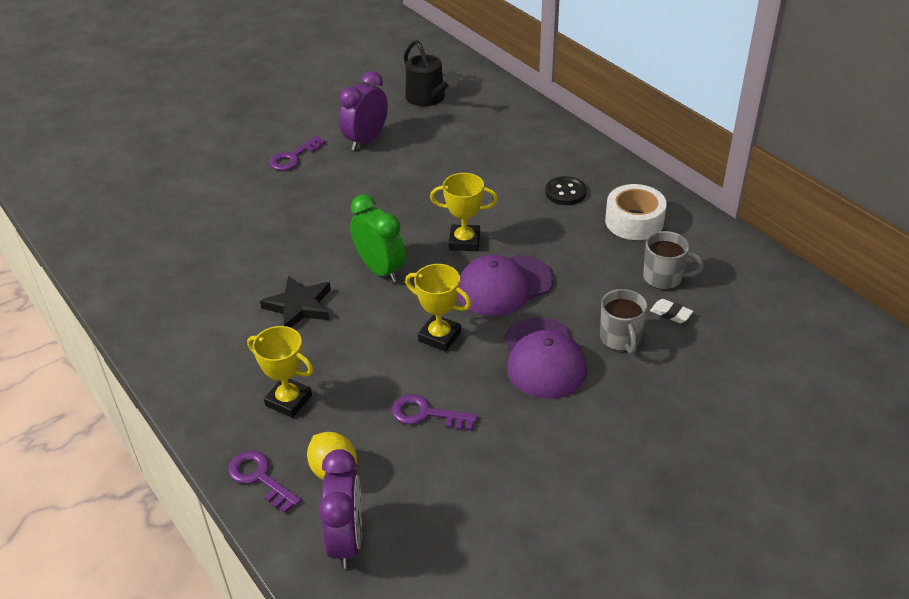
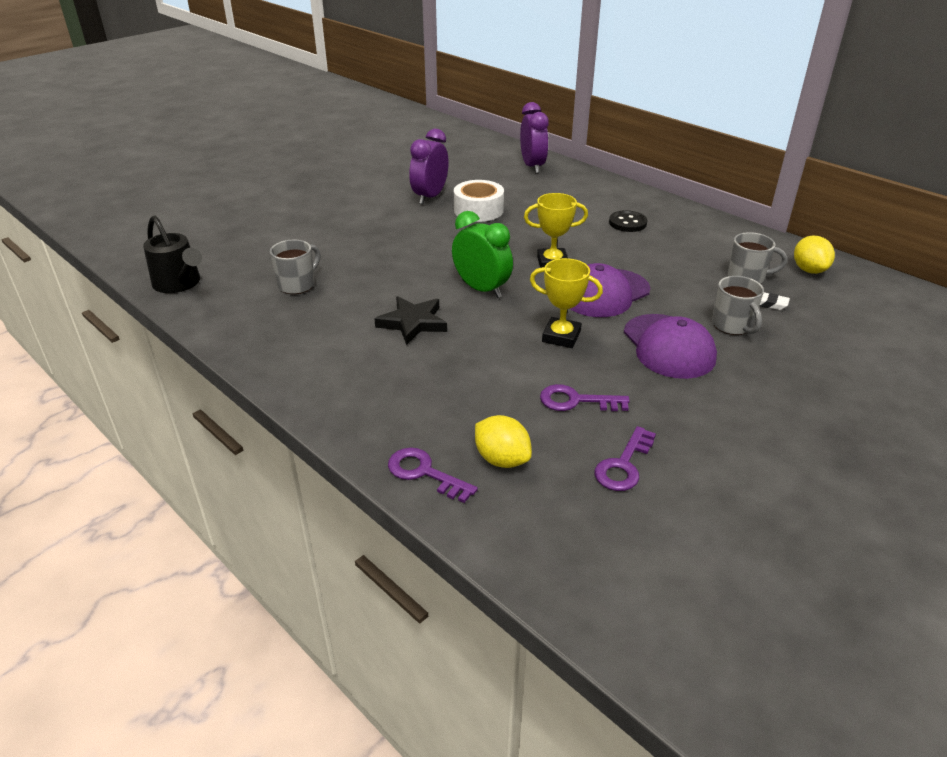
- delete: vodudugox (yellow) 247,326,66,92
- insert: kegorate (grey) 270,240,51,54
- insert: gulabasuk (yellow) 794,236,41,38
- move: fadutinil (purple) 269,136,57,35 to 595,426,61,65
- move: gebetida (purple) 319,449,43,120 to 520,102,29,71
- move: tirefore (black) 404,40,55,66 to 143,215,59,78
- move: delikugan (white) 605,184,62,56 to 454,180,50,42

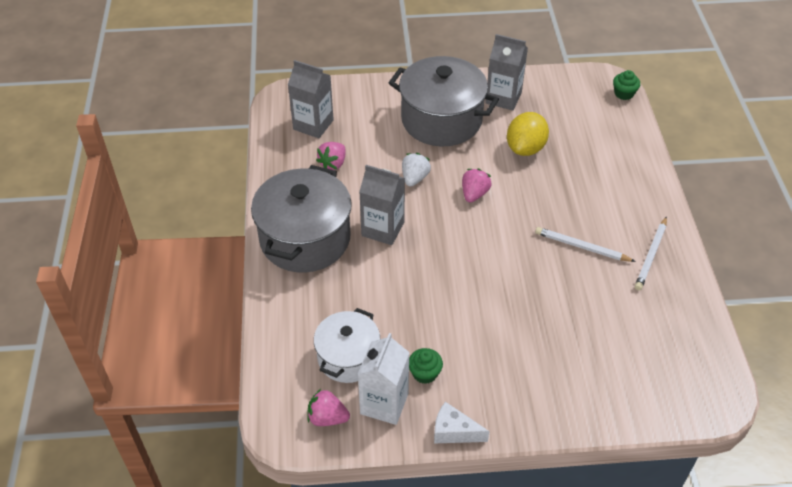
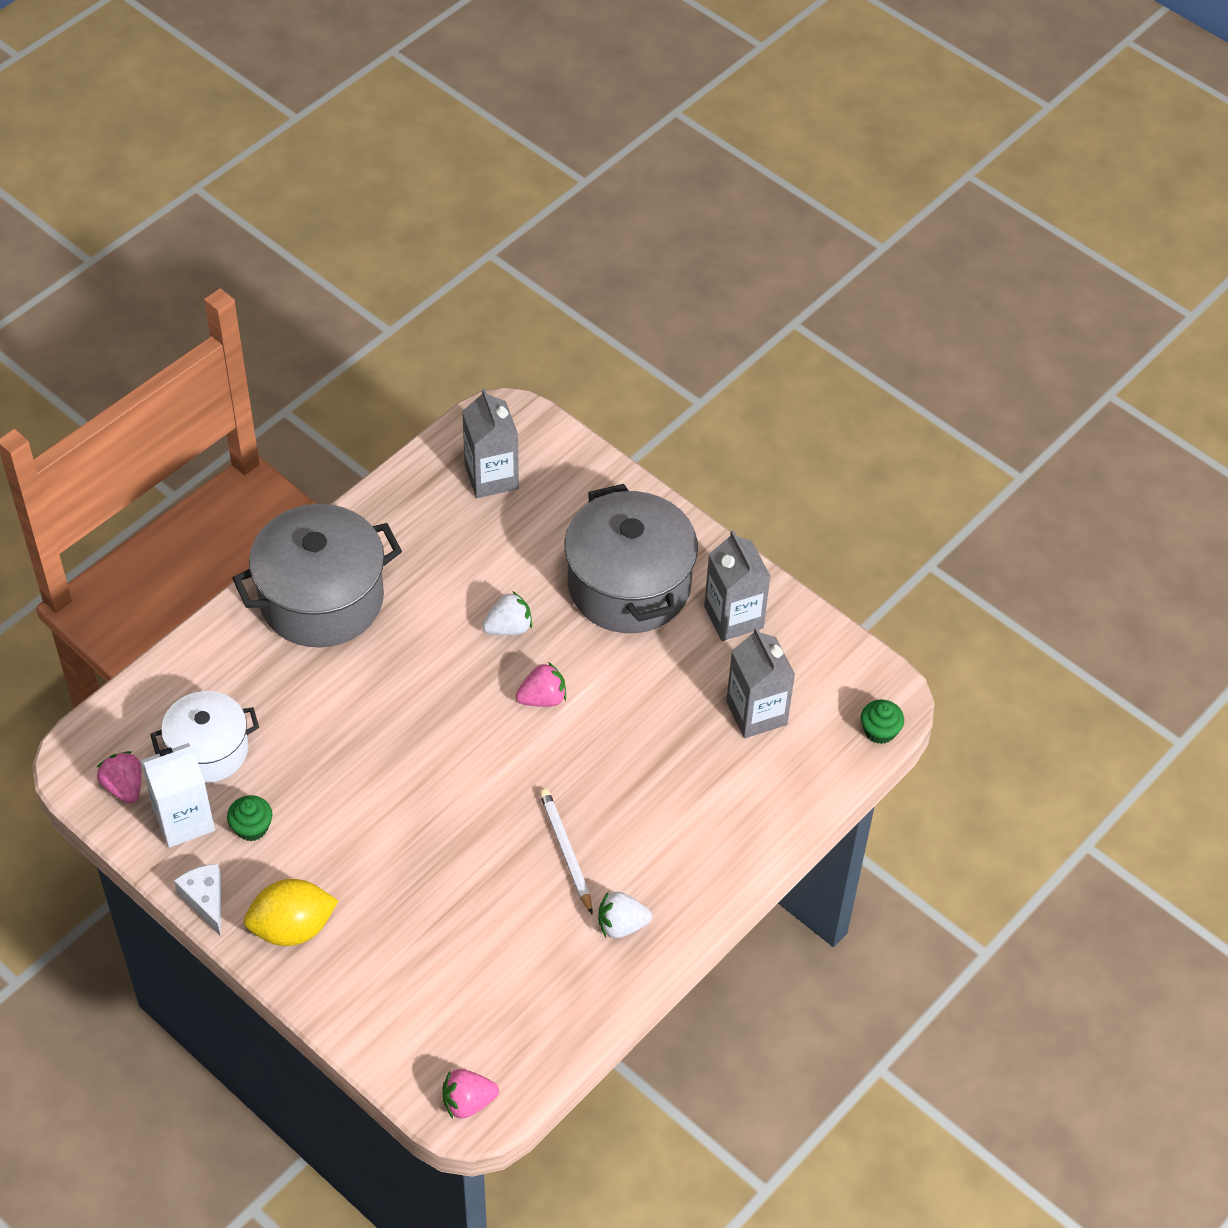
- move: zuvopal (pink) 316,142,30,28 to 442,1069,57,50
- move: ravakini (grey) 359,165,46,80 to 726,627,69,111
- move: gulabasuk (yellow) 507,112,42,44 to 244,879,94,67
- replace: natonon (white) 635,216,32,74 to zuvopal (white) 598,892,54,46

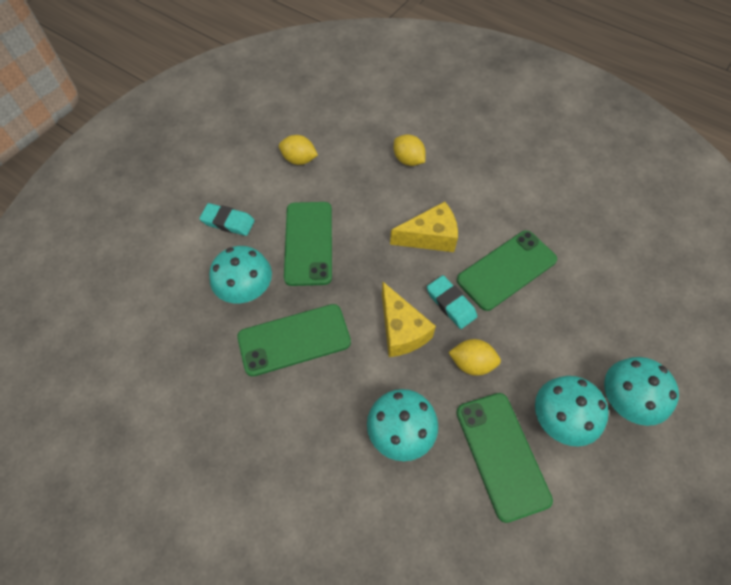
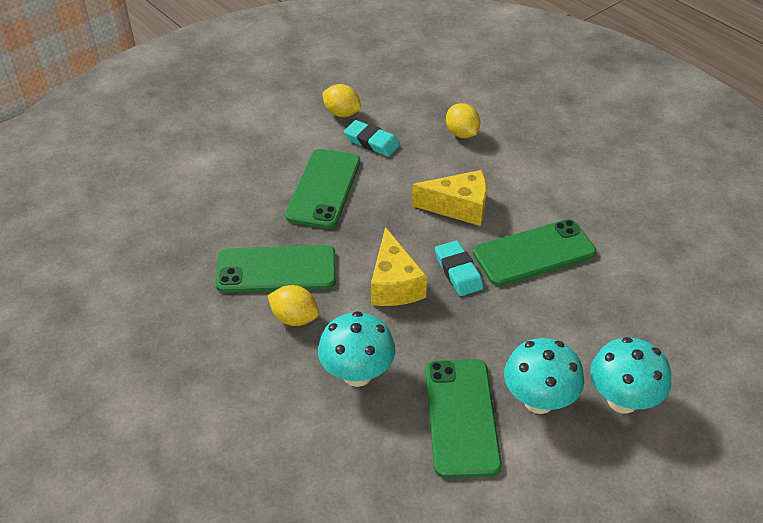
- delete: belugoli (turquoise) 209,246,63,57
- move: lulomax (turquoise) 199,203,56,33 to 344,120,56,37
- move: gulabasuk (yellow) 448,339,53,37 to 268,285,51,41

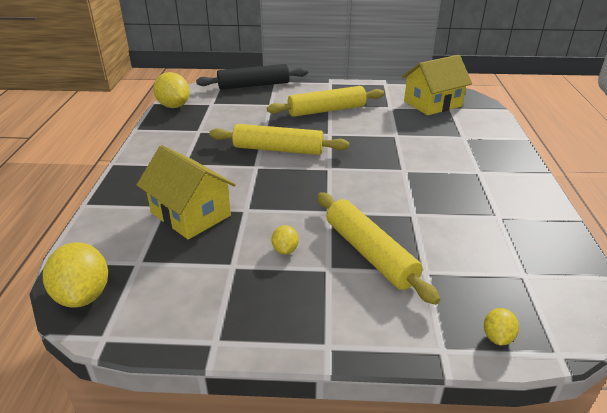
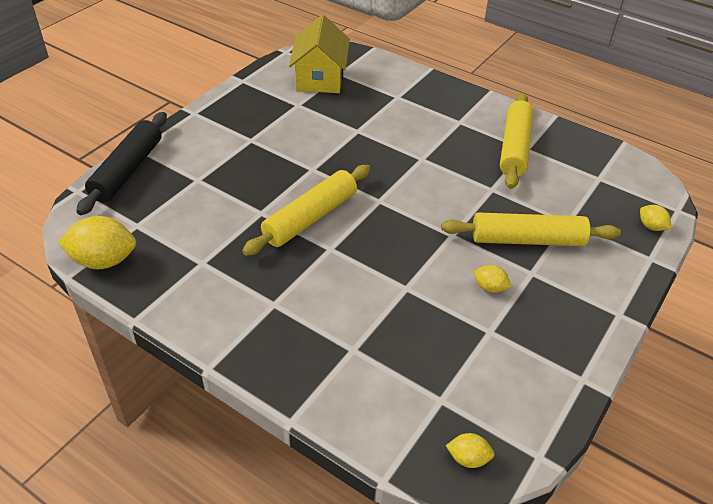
- delete: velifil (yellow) 137,145,99,94
- move: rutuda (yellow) 267,86,117,31 to 500,93,33,96
- resize: gulabasuk (yellow) 43,242,65,66 = 446,433,48,35 x0.51

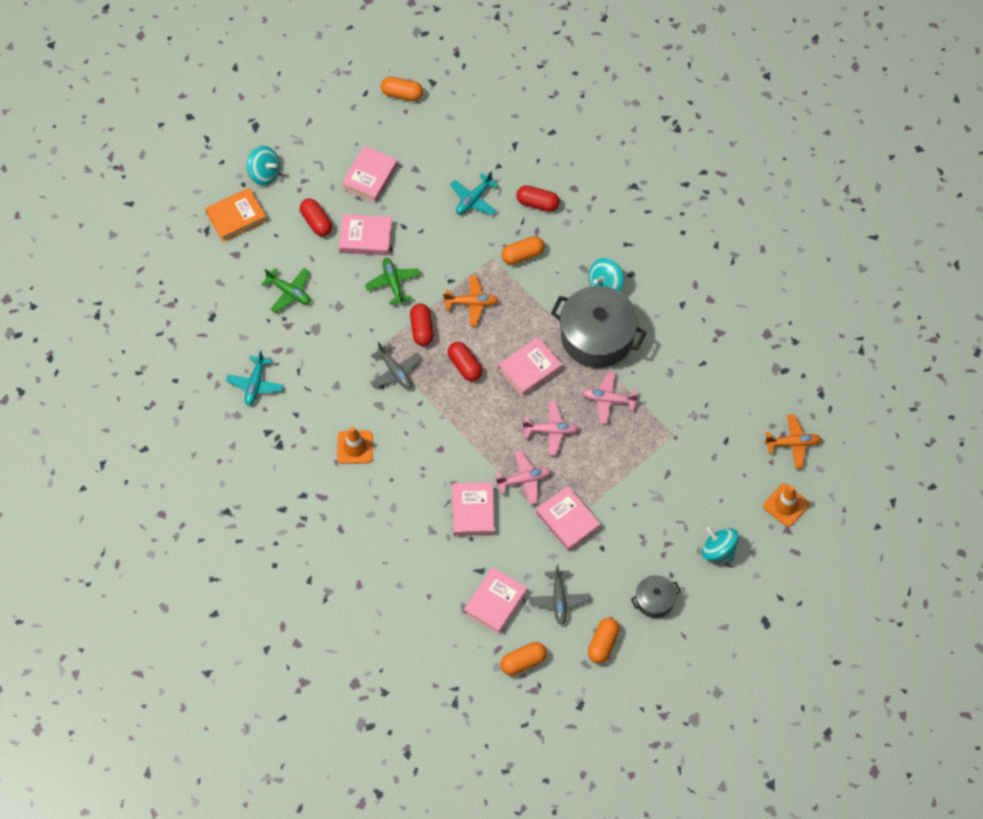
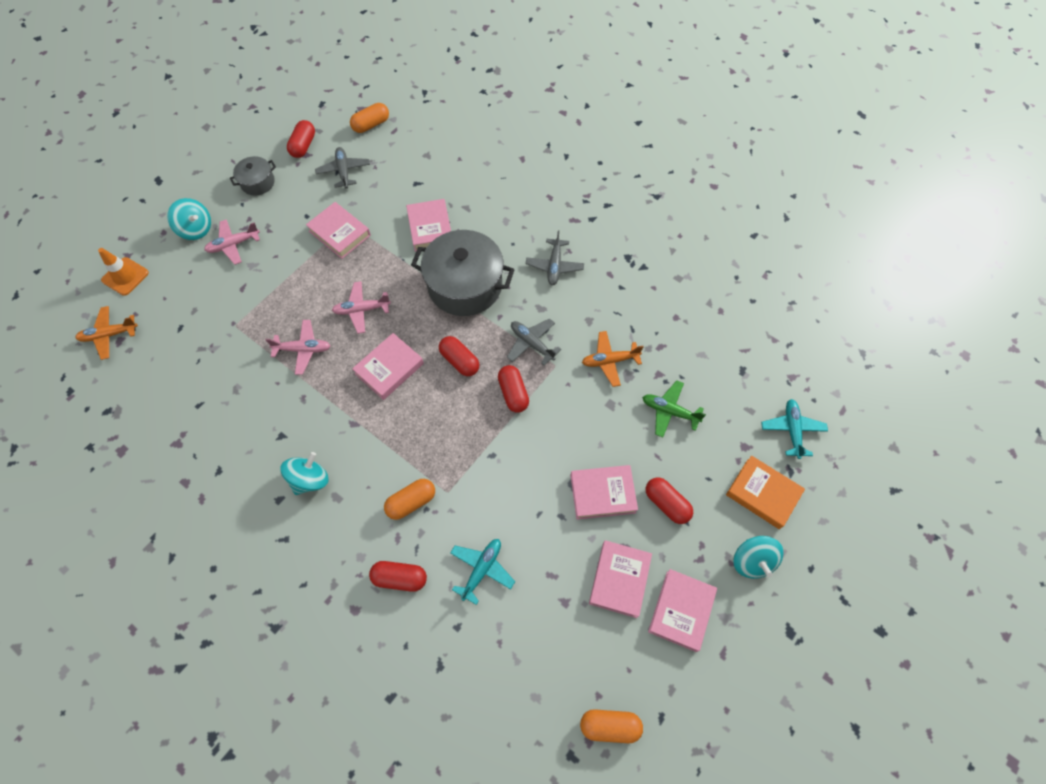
- delete: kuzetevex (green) 365,258,56,47
- move: kuzetevex (turquoise) 226,350,58,56 to 761,399,67,60
- move: kuzetevex (orange) 443,275,56,51 to 582,331,62,56
- move: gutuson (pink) 464,567,63,67 to 648,569,69,83
- move: kuzetevex (pink) 495,450,56,55 to 204,219,56,46
- move: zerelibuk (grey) 551,286,96,82 to 411,230,104,86
- replace: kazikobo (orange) 337,427,36,37 to kuzetevex (grey) 526,230,58,55
- recolor: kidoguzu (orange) 588,618,32,45 to kidoguzu (red) 287,120,28,38
- rotate: gutuson (orange) 205,188,62,54 = 726,455,79,74 75 degrees clockwise
- rotate: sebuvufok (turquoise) 247,146,33,39 = 734,536,49,43 120 degrees counterclockwise

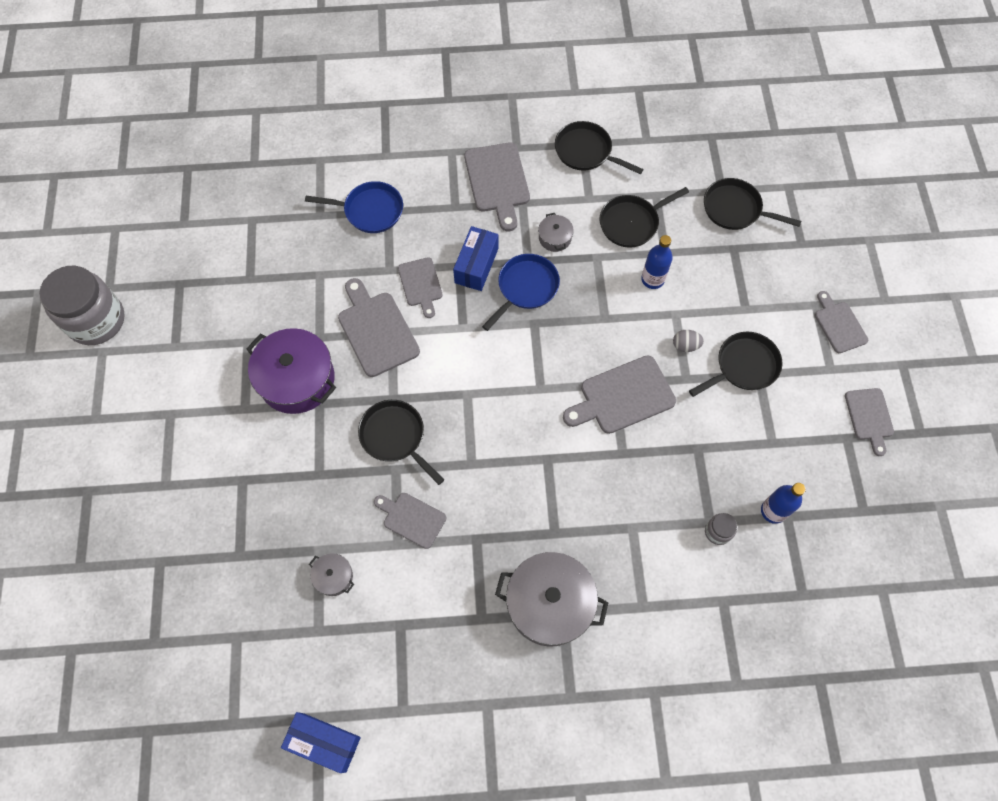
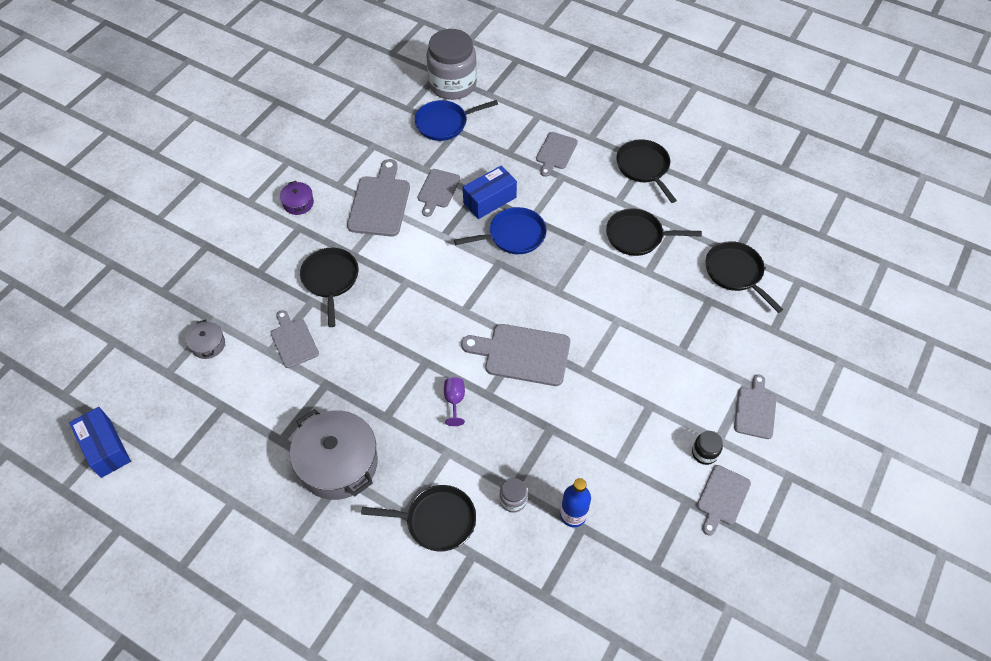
- delete: zerelibuk (grey) 538,213,36,39
- delete: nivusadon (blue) 641,235,32,54
- delete: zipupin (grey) 673,330,31,22
- insert: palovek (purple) 444,378,21,48
- insert: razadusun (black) 692,431,31,34
- move: razadusun (grey) 39,266,86,79 to 426,29,51,71
- move: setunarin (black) 689,332,94,65 to 361,485,115,66
- rotate: setunarin (blue) 305,181,98,52 = 415,100,83,41 120 degrees clockwise
- resize: zerelibuk (purple) 246,328,90,86 = 280,181,34,34 x0.46
- resize: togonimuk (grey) 464,142,66,89 = 536,132,42,45 x0.62

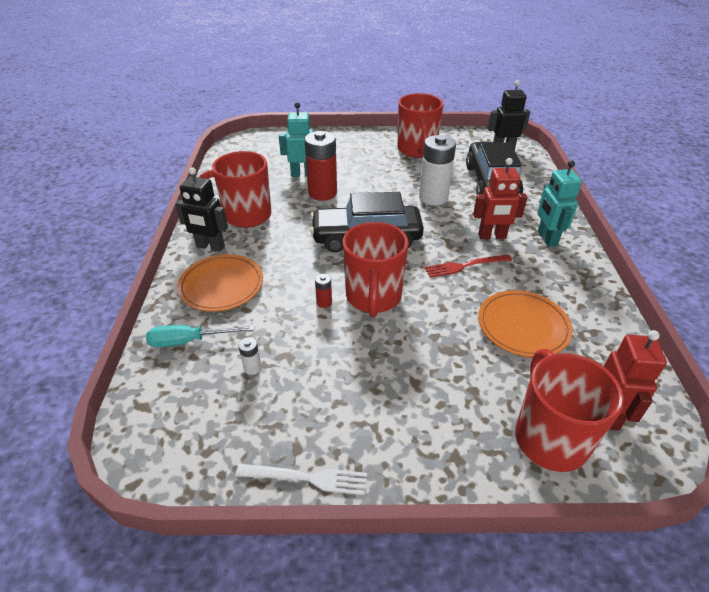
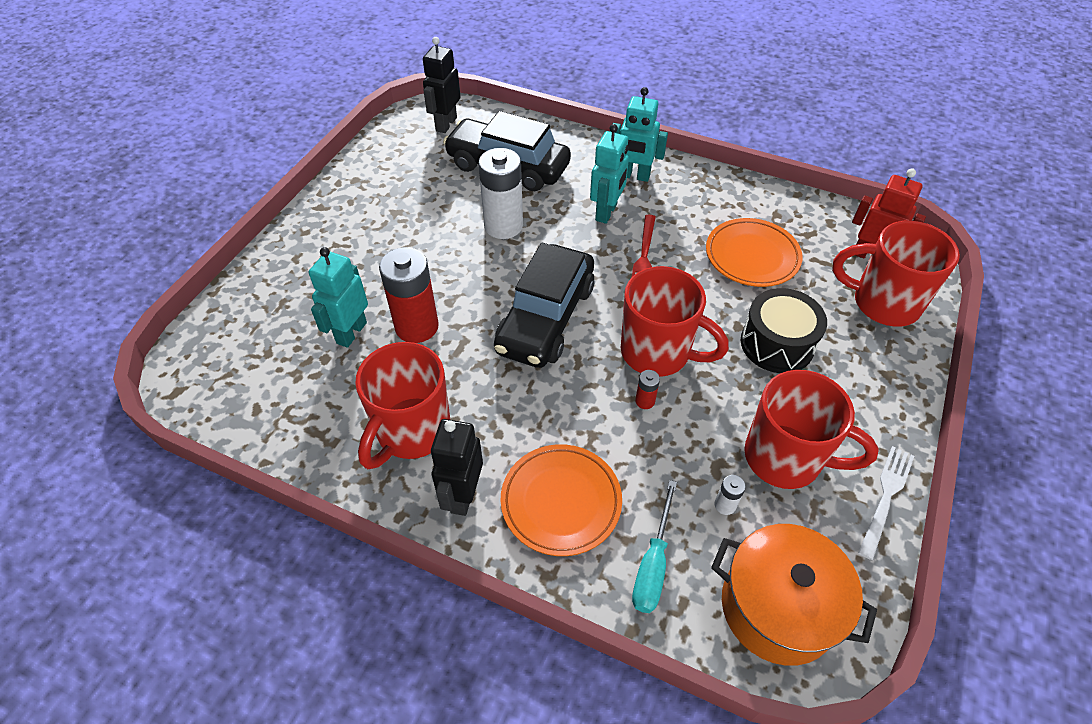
- insert: zerelibuk (orange) 711,524,166,142
- insert: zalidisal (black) 741,288,86,85
- move: kegorate (red) 397,93,47,65 to 744,370,135,119
- recolor: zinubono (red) 473,158,54,81 to zinubono (turquoise) 590,124,39,100
- rotate: zinubono (black) 175,167,53,85 = 431,419,52,97 150 degrees clockwise

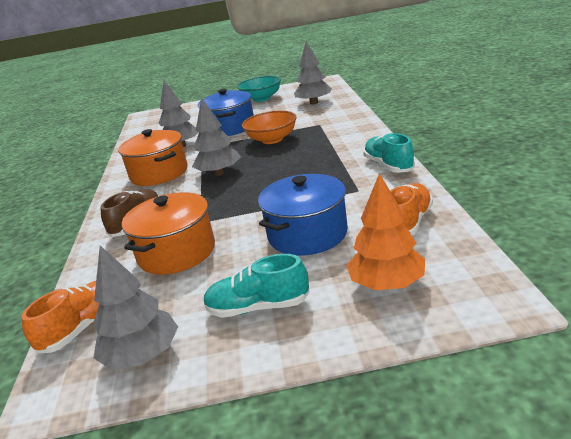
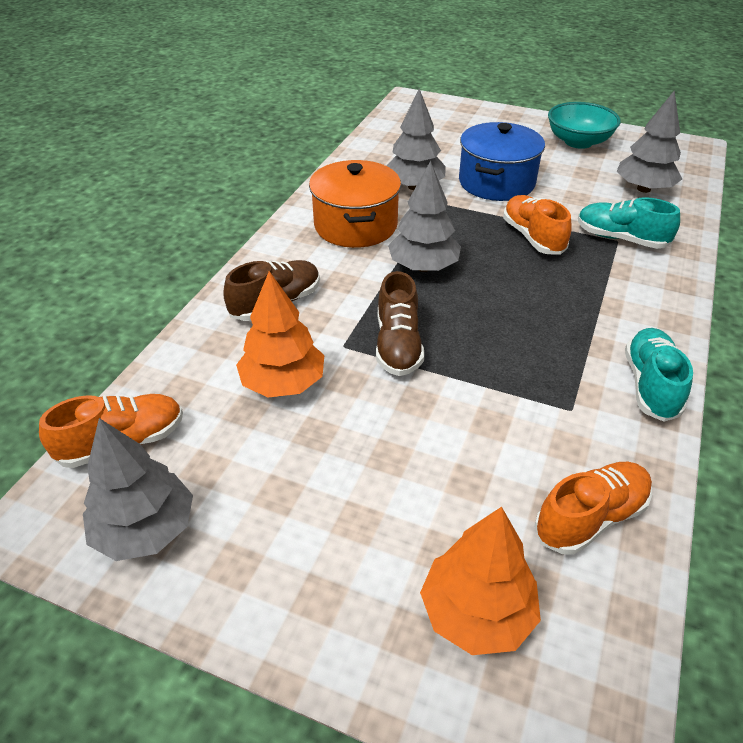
- delete: zerelibuk (blue) 258,174,90,82
- insert: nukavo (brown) 376,271,48,105
- move: nukavo (turquoise) 203,254,107,64 to 578,197,102,52
- replace: zerelibuk (orange) 122,192,93,83 to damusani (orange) 236,271,89,127
- replace: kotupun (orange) 242,110,55,34 to nukavo (orange) 503,195,68,60

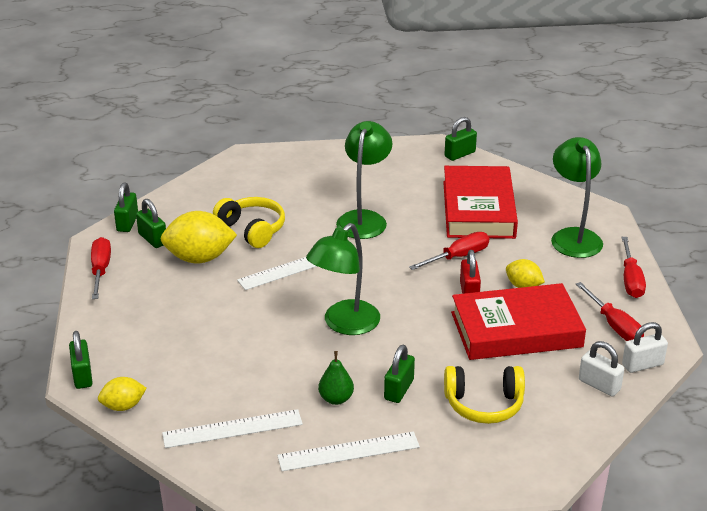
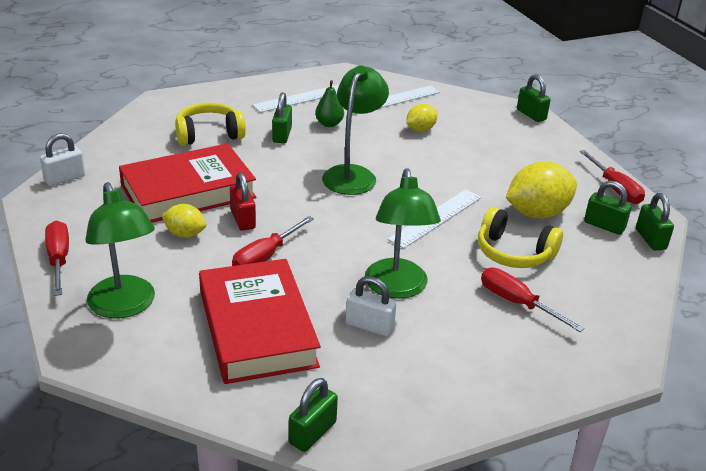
- move: gulabasuk (yellow) 98,377,49,34 to 406,104,32,28
- move: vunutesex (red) 576,282,68,59 to 481,268,103,64
- move: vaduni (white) 579,341,45,56 to 346,276,51,60

